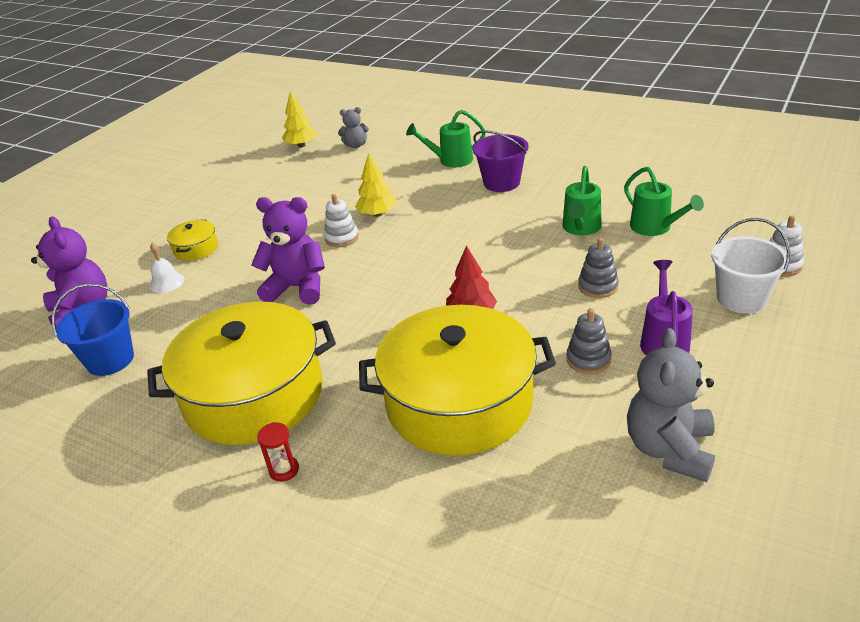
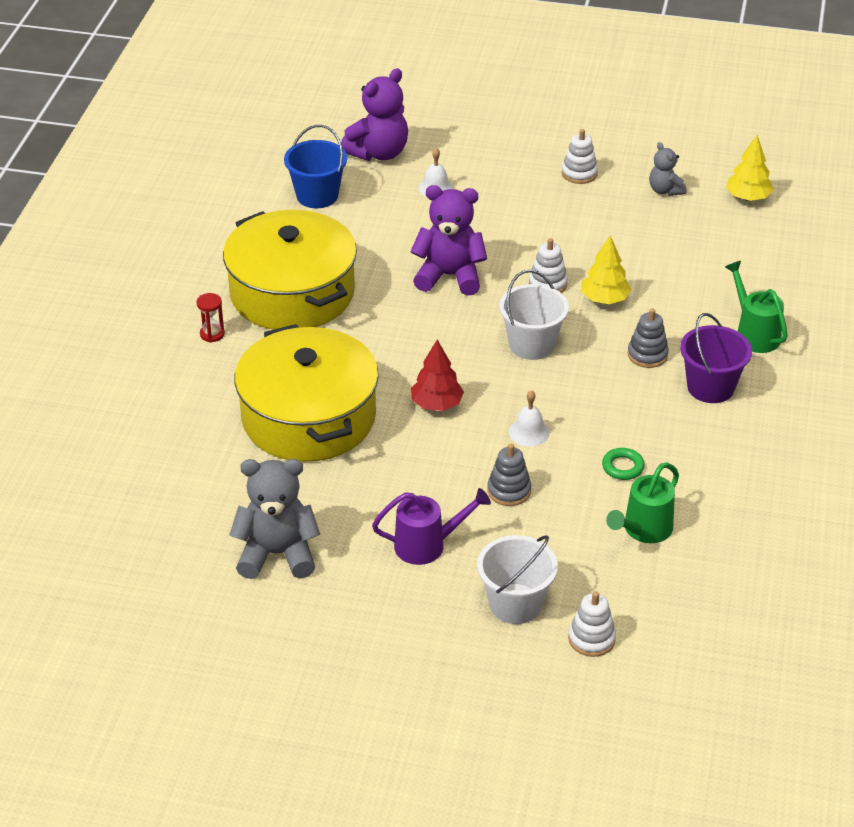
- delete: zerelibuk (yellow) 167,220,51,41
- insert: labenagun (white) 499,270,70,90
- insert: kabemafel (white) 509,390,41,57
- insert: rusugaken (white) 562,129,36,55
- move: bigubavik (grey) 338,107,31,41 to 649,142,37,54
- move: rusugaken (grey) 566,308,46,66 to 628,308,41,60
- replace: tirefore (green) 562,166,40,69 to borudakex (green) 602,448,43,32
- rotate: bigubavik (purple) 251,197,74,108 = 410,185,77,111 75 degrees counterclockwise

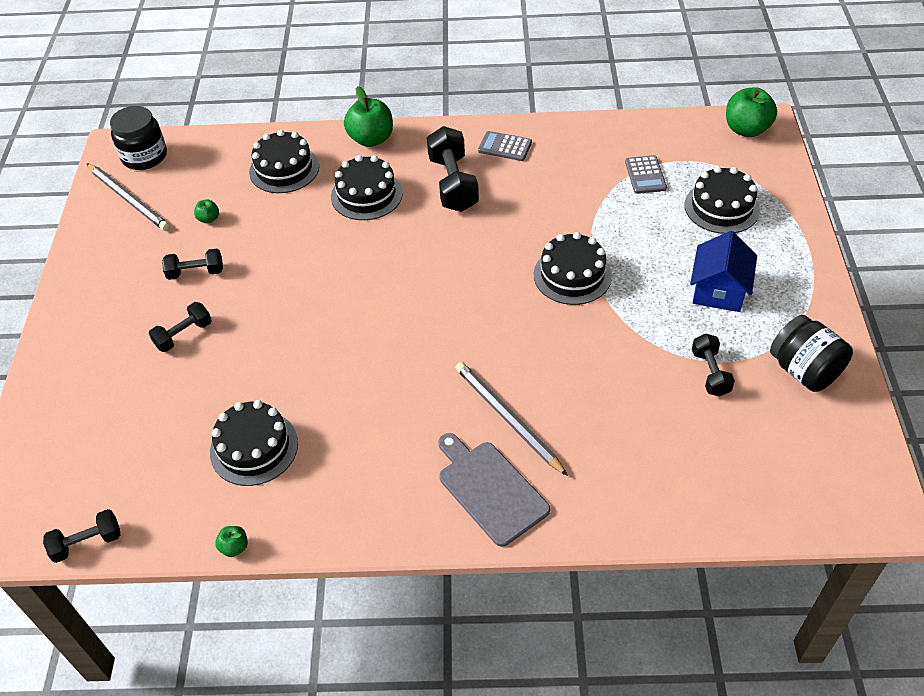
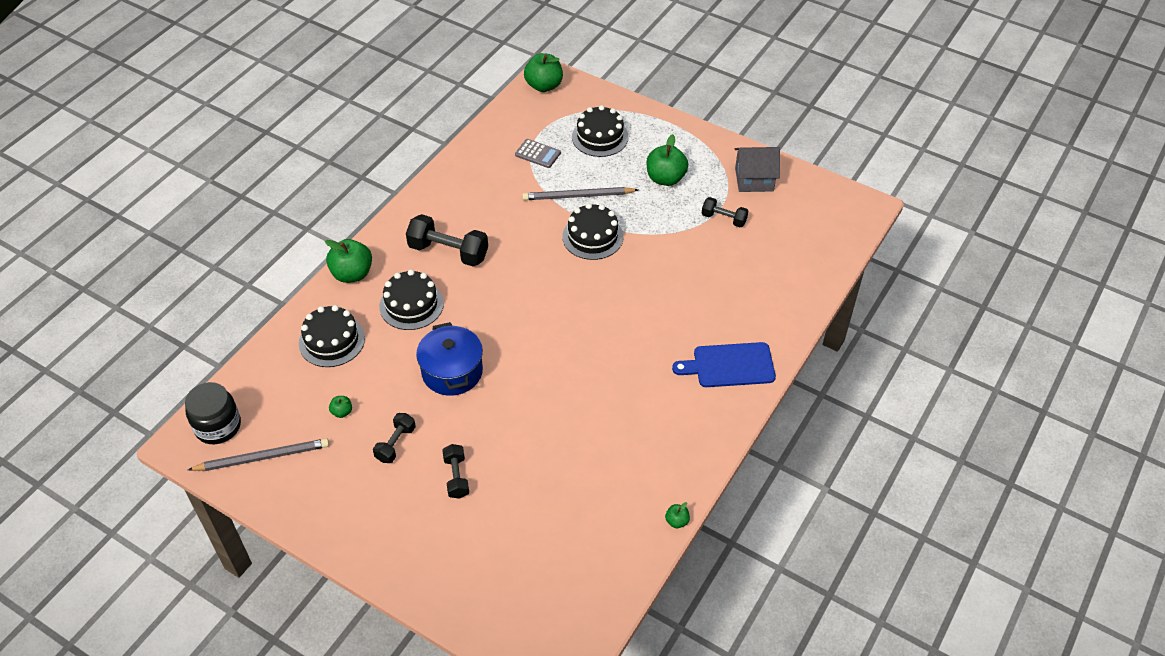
- delete: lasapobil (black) 43,509,77,54
- delete: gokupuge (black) 210,400,88,86
- delete: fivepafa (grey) 478,131,54,30
- insert: zerelibuk (blue) 416,322,67,74
- move: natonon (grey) 455,362,113,114 to 522,187,116,13
- replace: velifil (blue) 690,231,67,81 to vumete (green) 647,134,41,52
- replace: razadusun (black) 770,315,83,77 to velifil (grey) 735,147,45,45
- recolor: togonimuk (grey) 438,433,112,114 to togonimuk (blue) 672,342,104,45

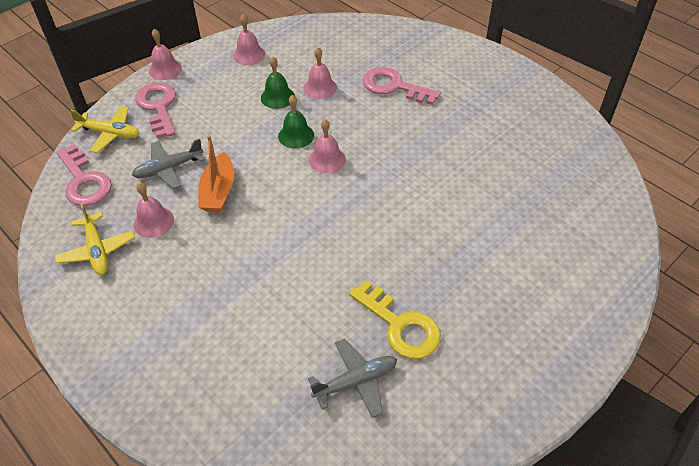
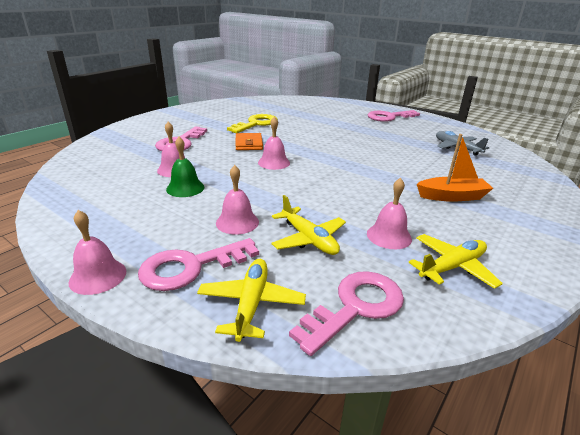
- delete: kabemafel (green) 278,95,36,54
- insert: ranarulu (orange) 236,133,27,17
- insert: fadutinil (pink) 367,110,53,12
- move: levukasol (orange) 198,135,36,77 to 417,134,76,68
- move: kabemafel (pink) 233,14,32,51 to 216,165,43,69
- move: fadutinil (yellow) 349,280,92,79 to 227,114,51,19
- recolor: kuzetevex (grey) 132,139,73,50 to kuzetevex (yellow) 271,195,75,60

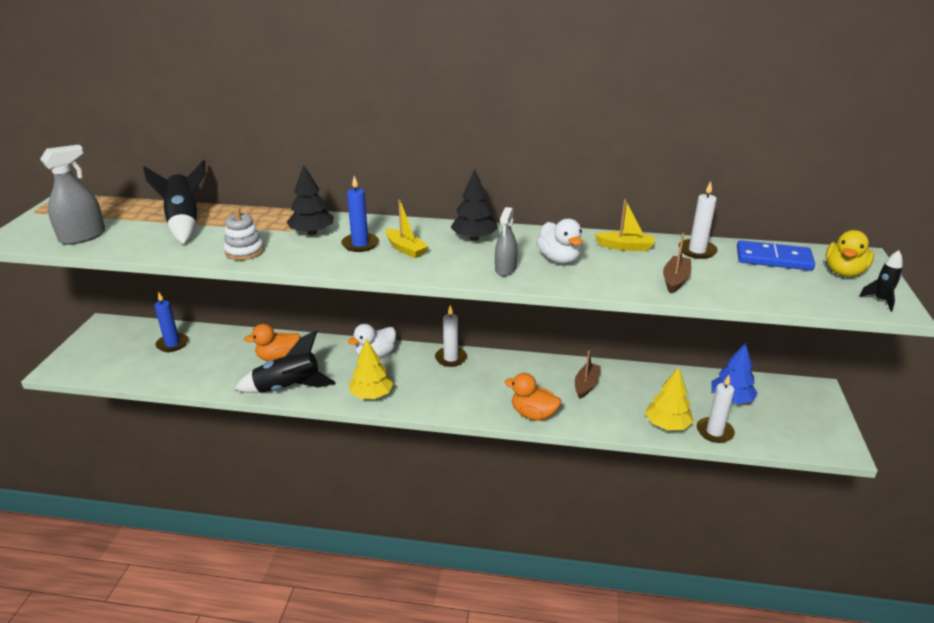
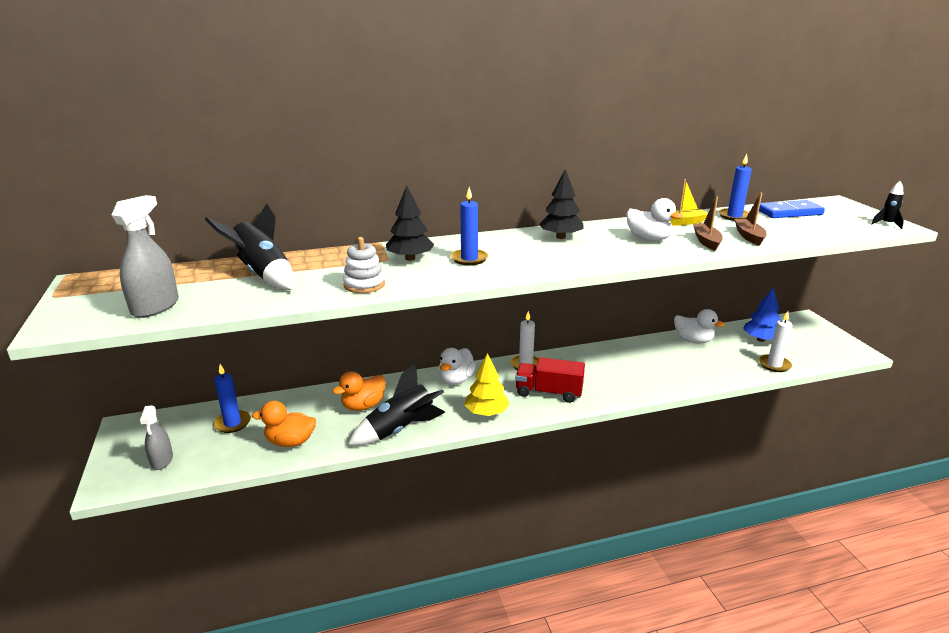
- delete: levukasol (yellow) 386,200,43,58
- delete: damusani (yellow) 645,367,48,64
- delete: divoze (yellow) 826,230,48,47
- insert: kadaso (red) 515,357,70,46
- insert: divoze (white) 674,309,51,34
- move: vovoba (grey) 495,207,22,69 to 139,405,34,65
- move: divoze (orange) 504,373,57,48 to 252,401,64,46
- move: levukasol (brown) 575,350,26,49 to 693,197,30,54
- recolor: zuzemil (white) 679,181,39,78 to zuzemil (blue) 718,154,34,67

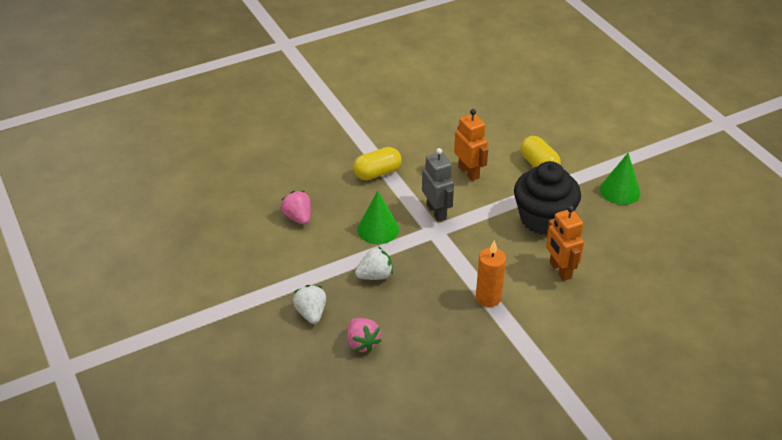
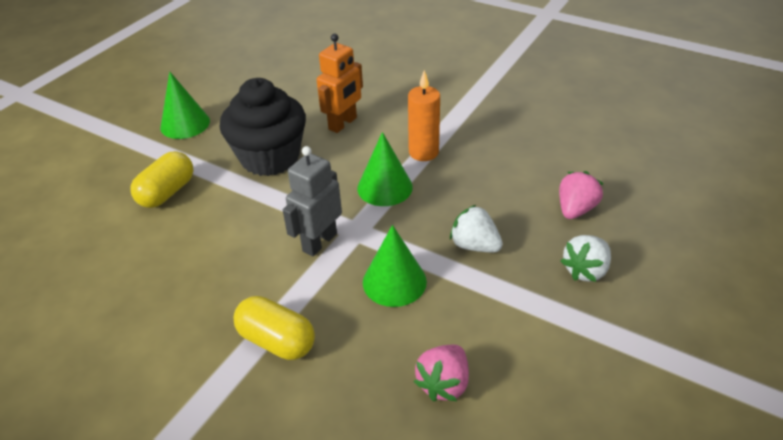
- delete: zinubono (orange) 454,109,34,72
- insert: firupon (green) 357,132,56,74

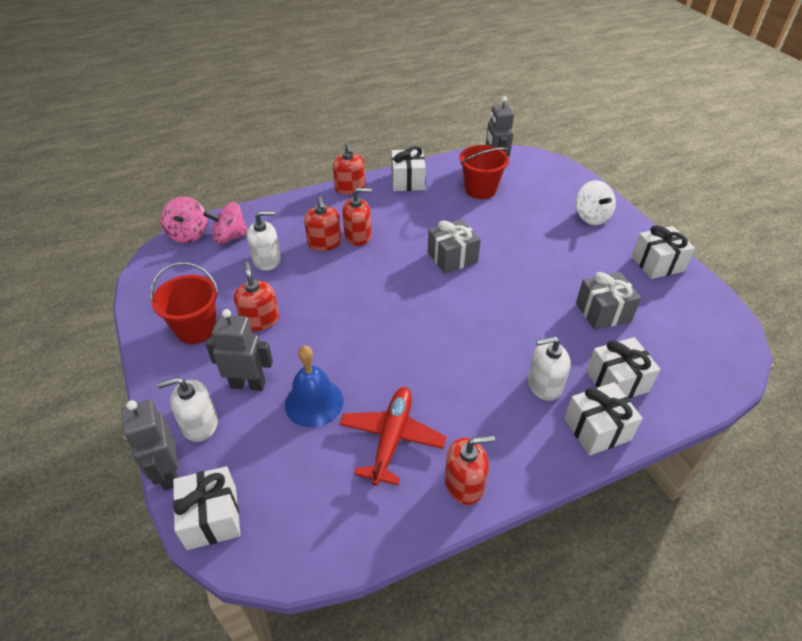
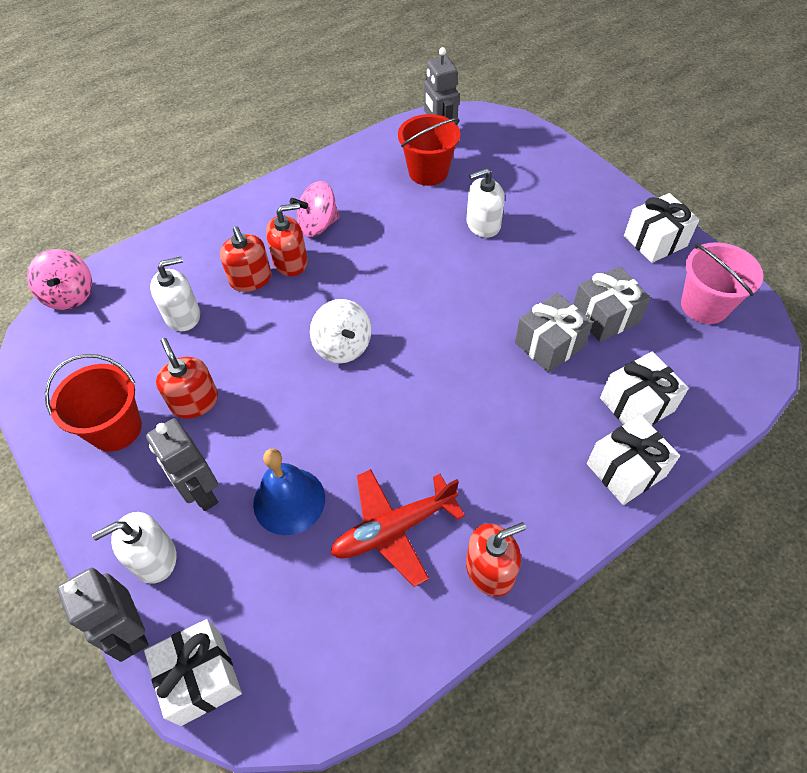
- delete: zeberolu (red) 333,143,32,52
- delete: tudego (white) 391,146,35,45
- insert: labenagun (pink) 681,242,82,82
- move: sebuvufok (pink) 203,202,45,43 to 290,181,50,56
- move: tudego (grey) 428,219,53,55 to 515,293,78,80
- move: zeberolu (white) 528,336,43,65 to 466,168,39,70
- move: sebuvufok (white) 576,180,40,45 to 310,299,61,64
- rotate: zinubono (grey) 206,309,67,82 = 146,418,72,93 120 degrees counterclockwise
- rotate: kuzetevex (red) 339,387,107,99 = 330,469,135,118 120 degrees counterclockwise

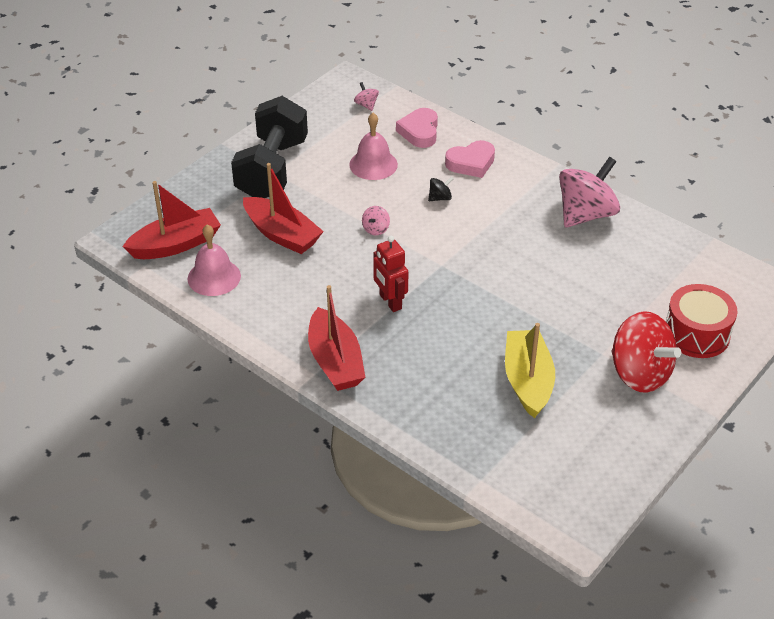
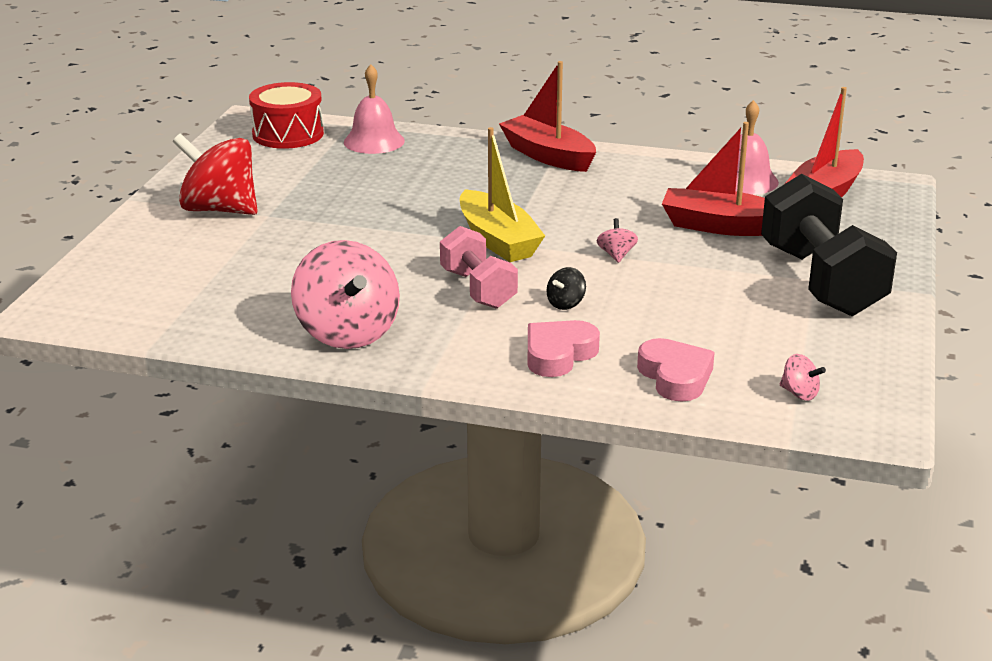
- delete: zinubono (red) 373,236,35,76
- insert: lasapobil (pink) 440,226,78,83
- move: kabemafel (pink) 349,113,49,67 to 344,64,61,90
- move: levukasol (yellow) 505,323,50,95 to 460,127,85,135
- move: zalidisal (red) 666,284,72,74 to 249,82,75,67
- rotate: sebuvufok (pink) 559,157,61,71 = 291,240,109,109 45 degrees counterclockwise

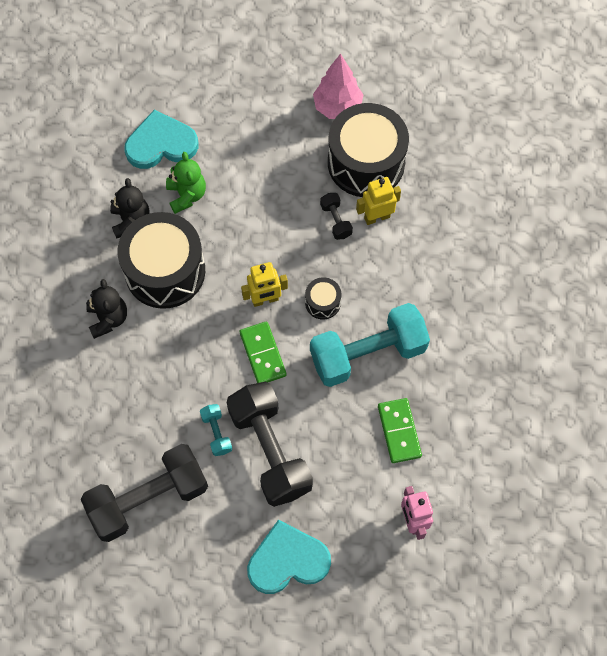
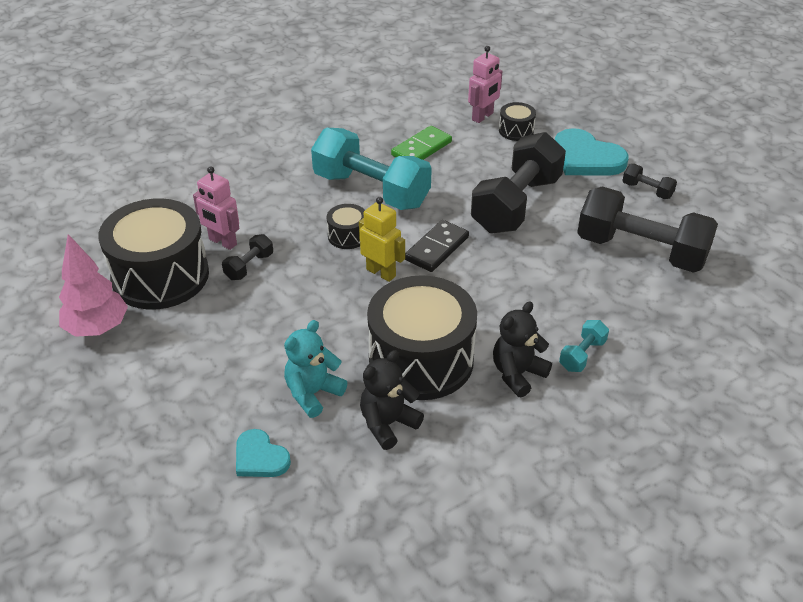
- insert: zalidisal (black) 499,102,37,39
- insert: lasapobil (black) 622,164,55,35
- move: lasapobil (turquoise) 200,404,32,52 to 559,320,50,52
- recolor: bigubavik (green) 166,152,40,62 to bigubavik (turquoise) 284,320,64,98
- recolor: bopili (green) 240,321,47,62 to bopili (black) 405,220,64,52
- recolor: zinubono (yellow) 356,177,45,48 to zinubono (pink) 193,166,46,84
- resize: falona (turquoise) 124,110,74,59 = 236,429,55,48 x0.58

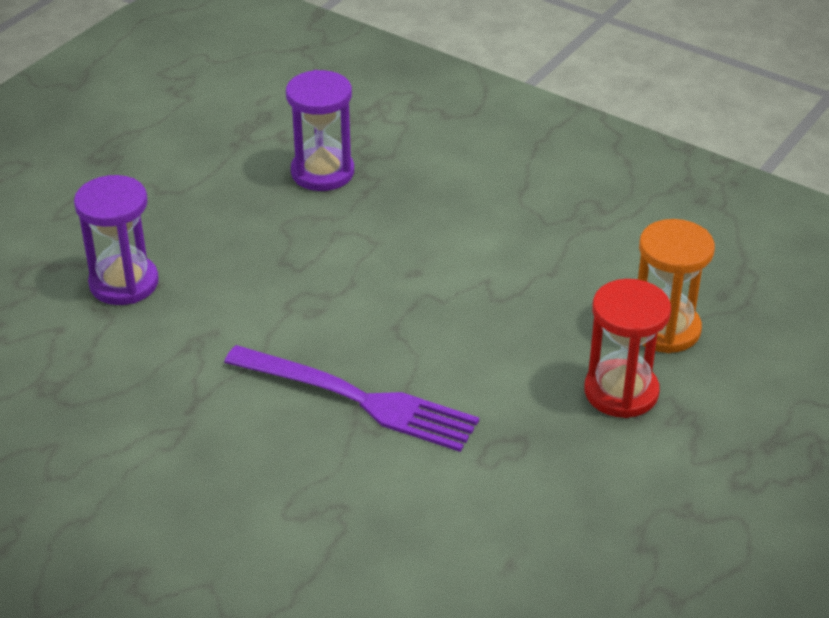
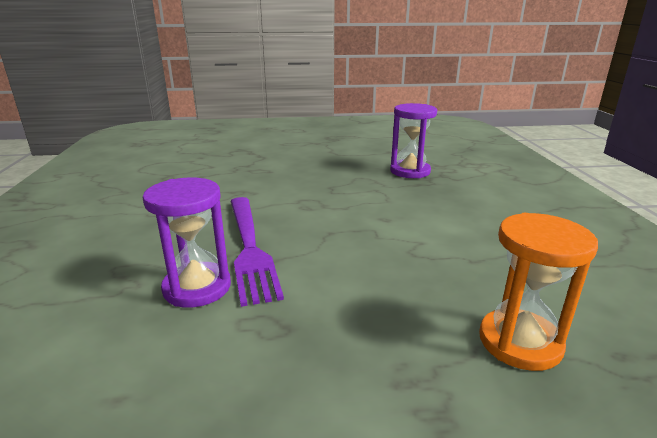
- delete: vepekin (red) 584,279,87,139
- move: vepekin (purple) 74,175,85,130 to 142,177,89,131

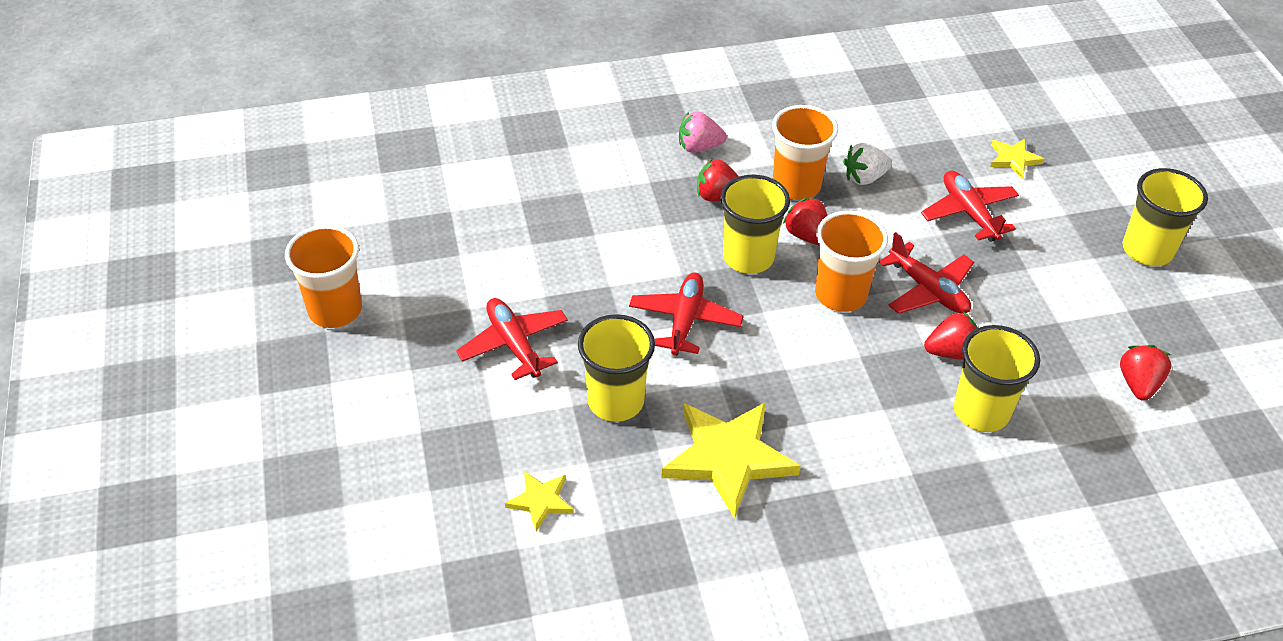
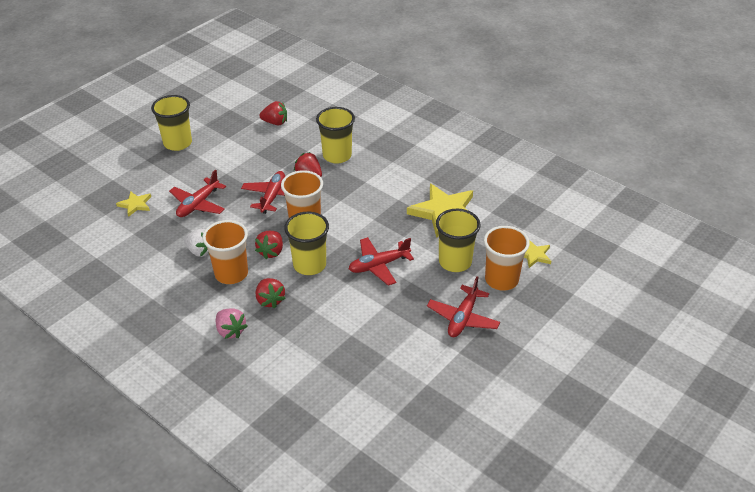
- move: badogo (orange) 285,225,77,103 to 484,226,46,65
- rotate: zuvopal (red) 1120,345,51,56 = 259,101,28,24 150 degrees counterclockwise

